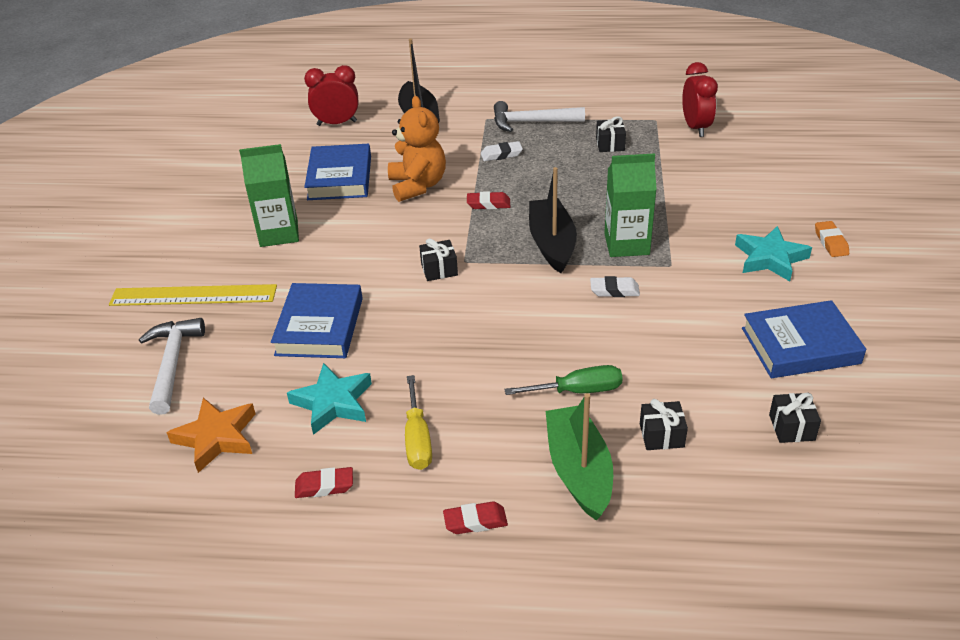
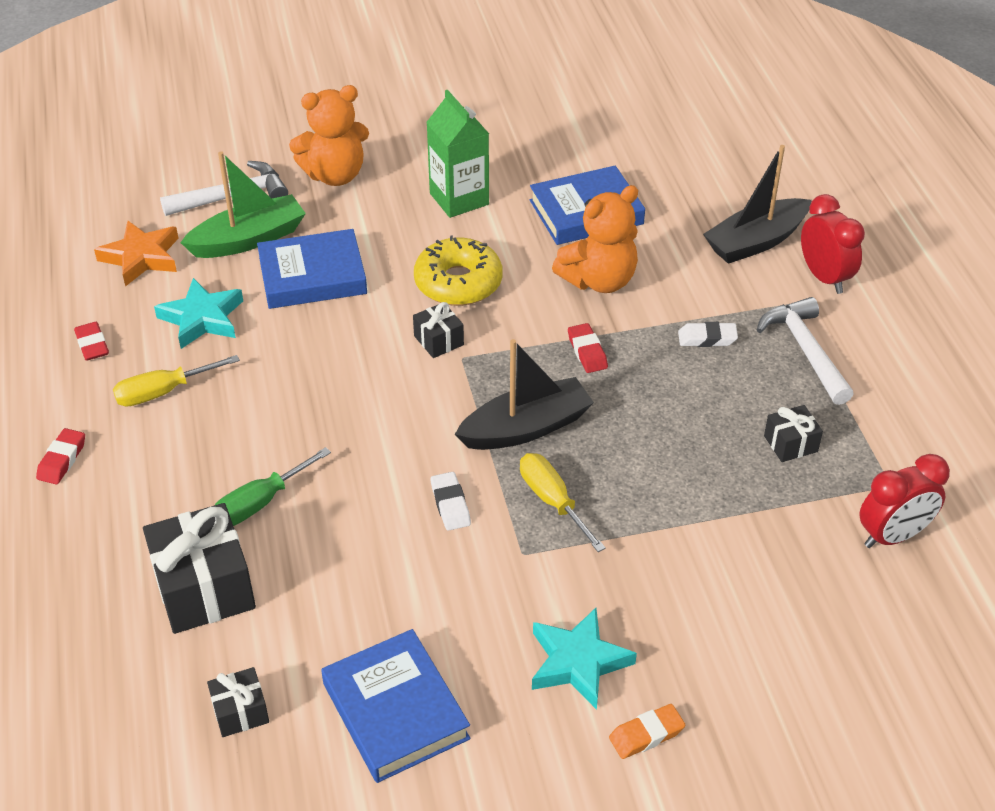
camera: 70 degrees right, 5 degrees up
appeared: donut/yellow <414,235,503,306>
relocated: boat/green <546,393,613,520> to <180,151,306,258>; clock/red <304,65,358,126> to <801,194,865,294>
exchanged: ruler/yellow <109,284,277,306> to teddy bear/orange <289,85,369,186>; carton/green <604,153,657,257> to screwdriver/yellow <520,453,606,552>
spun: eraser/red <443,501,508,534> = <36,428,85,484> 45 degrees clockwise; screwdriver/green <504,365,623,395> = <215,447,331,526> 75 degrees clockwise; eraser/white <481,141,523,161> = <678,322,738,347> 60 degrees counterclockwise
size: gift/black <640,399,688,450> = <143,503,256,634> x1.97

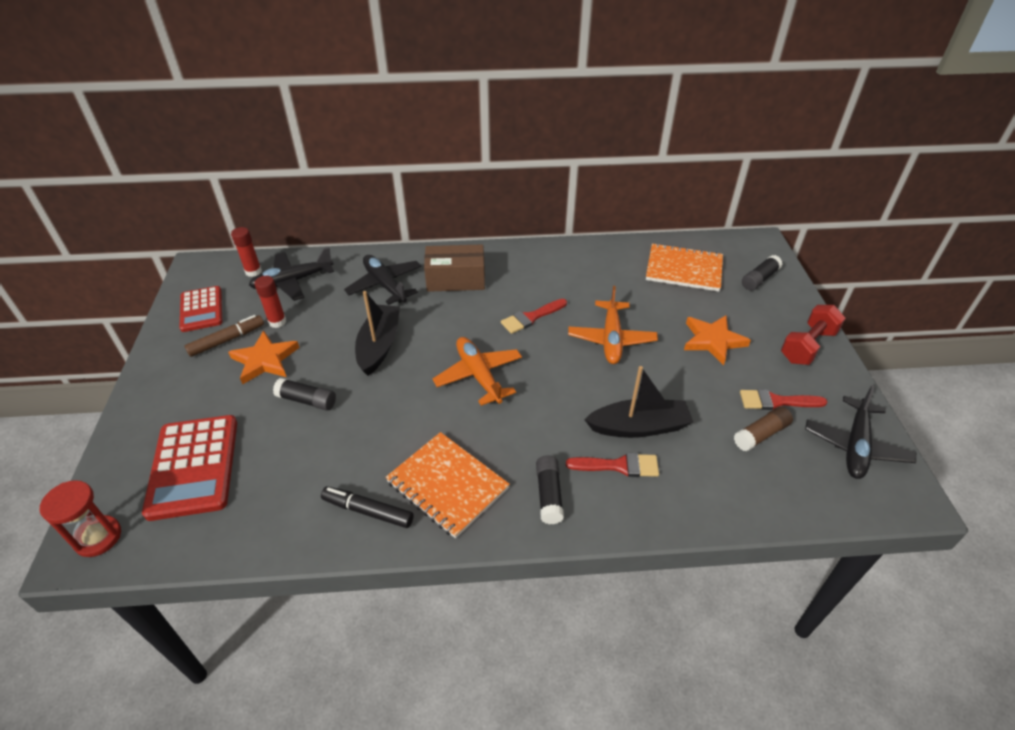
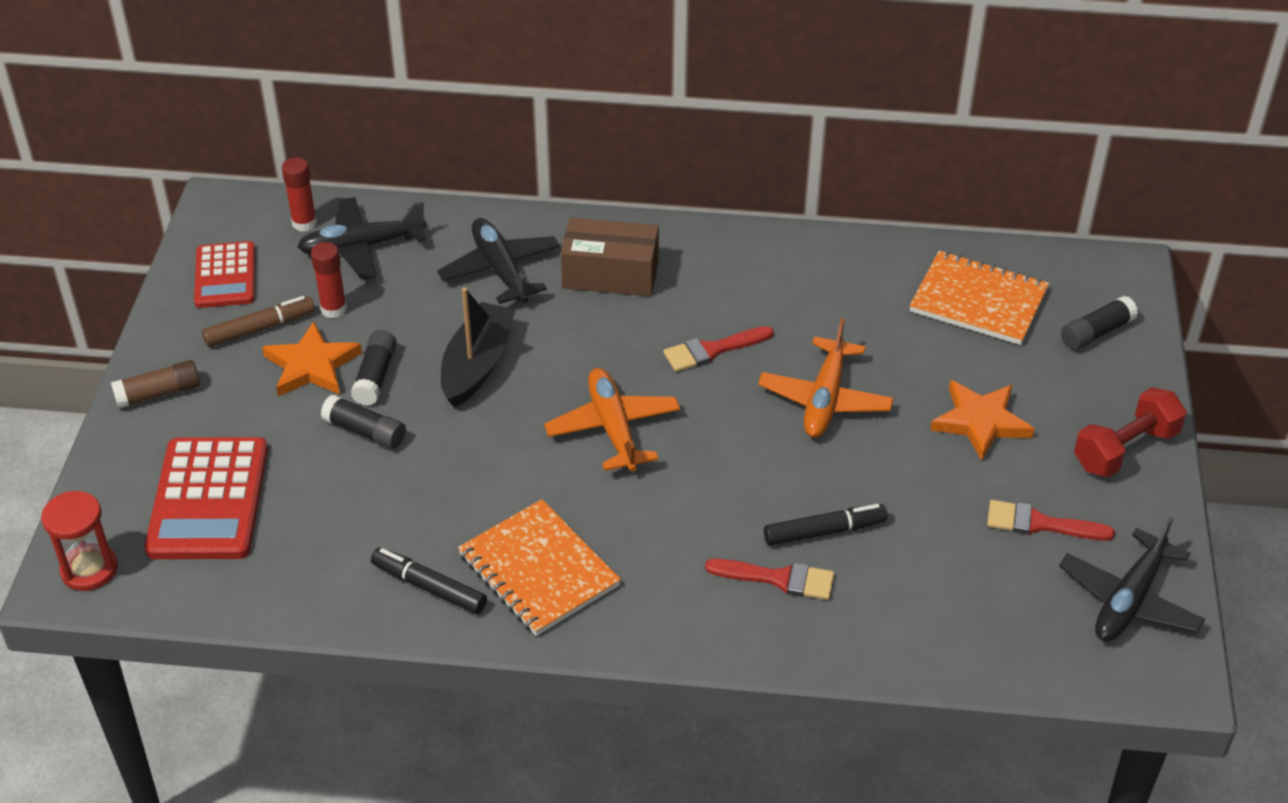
camera: 10 degrees right, 0 degrees up
relocated: glue stick/brown <734,407,793,451> to <111,360,200,408>; glue stick/black <536,455,564,524> to <351,330,397,406>
exchanged: boat/black <584,366,693,438> to marker/black <764,504,888,546>

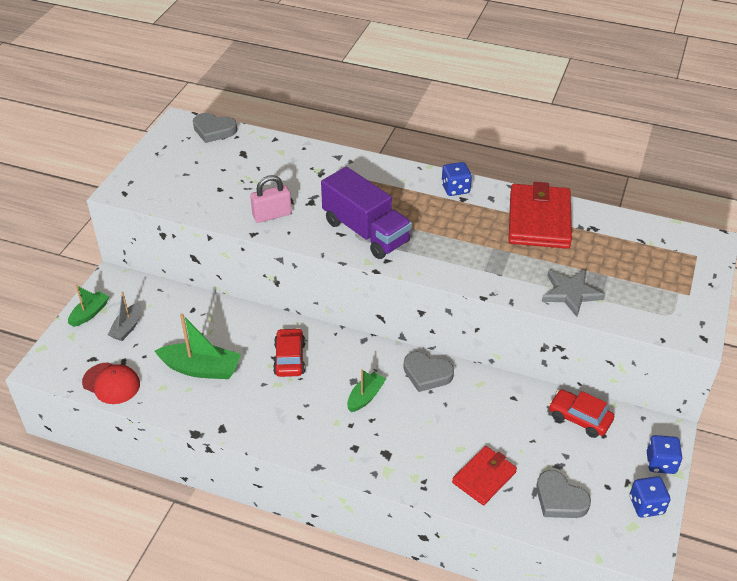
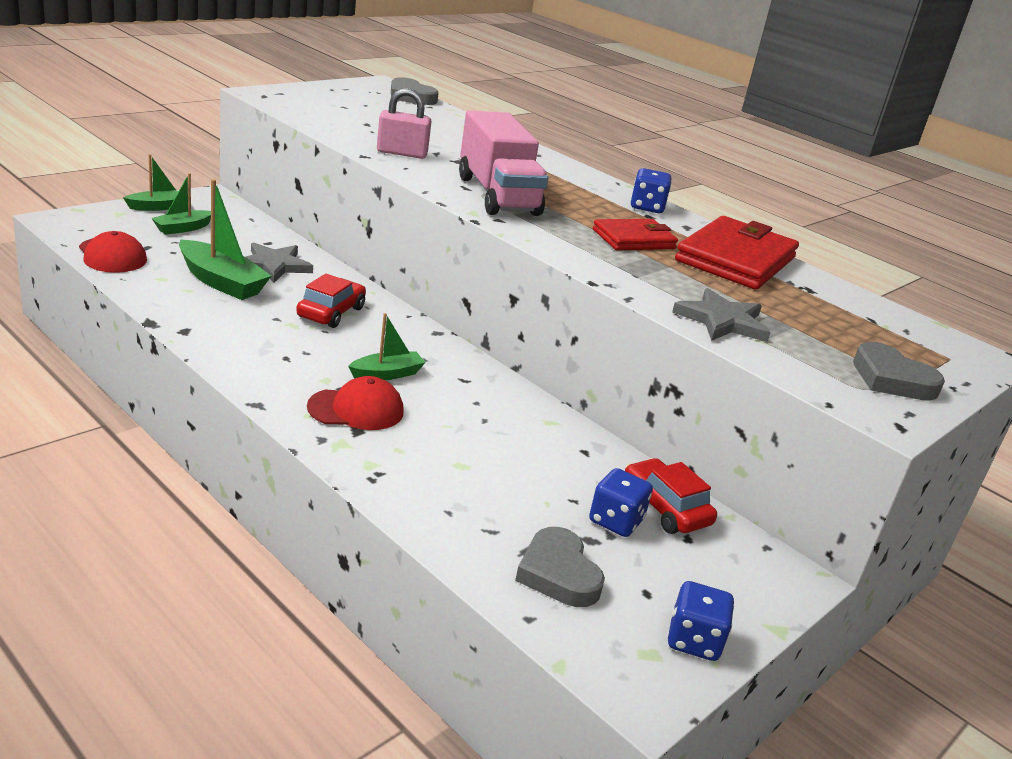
camera: 20 degrees right, 15 degrees down
appeared: star/grey <246,242,313,283>; cap/red <307,376,404,430>
relocated: dice/blue <647,435,682,474> to <589,468,653,537>; wallet/red <452,446,517,505> to <593,219,678,250>; heart/grey <404,352,454,392> to <853,342,945,401>
colour: boat/grey <108,292,141,341> to boat/green <151,173,211,235>; truck/purple <321,167,412,259> to truck/pink <459,110,548,216>

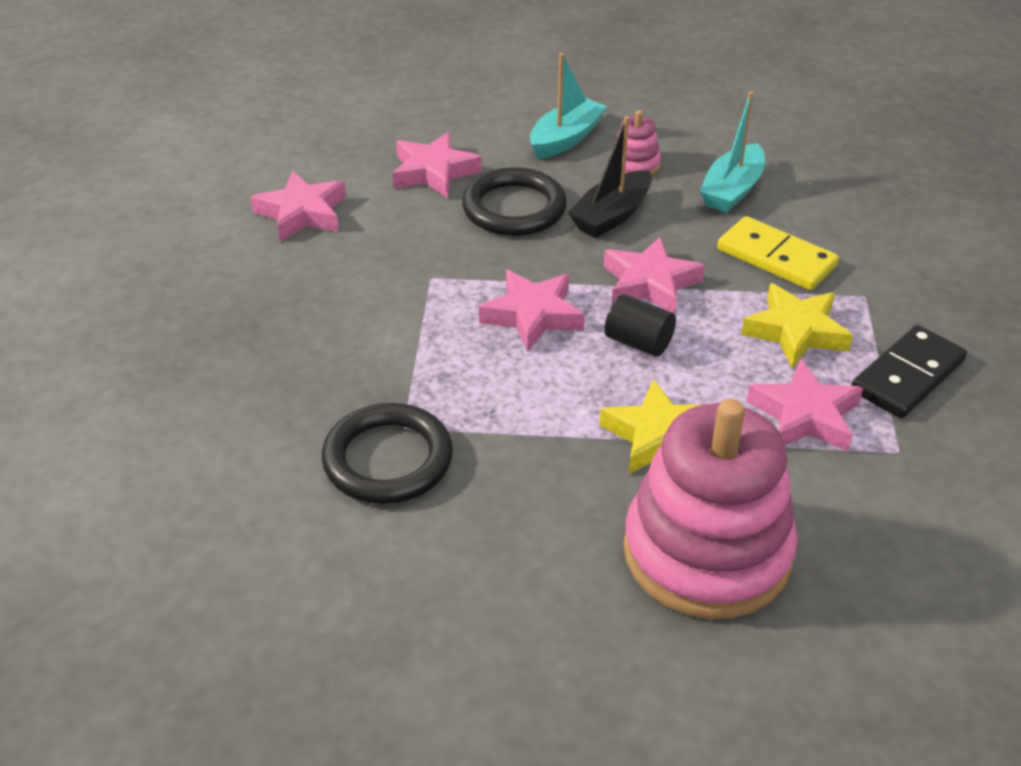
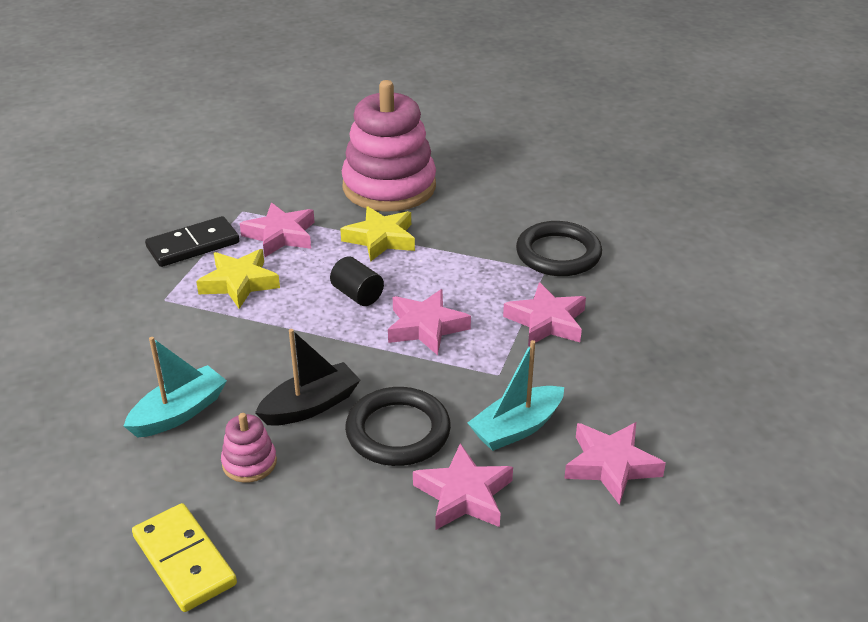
camera: 165 degrees left, 5 degrees down
relocated: domino/yellow <717,216,839,290> to <132,503,237,612>; boat/turquoise <530,53,607,159> to <468,340,564,451>; star/pink <604,237,705,314> to <503,282,586,347>

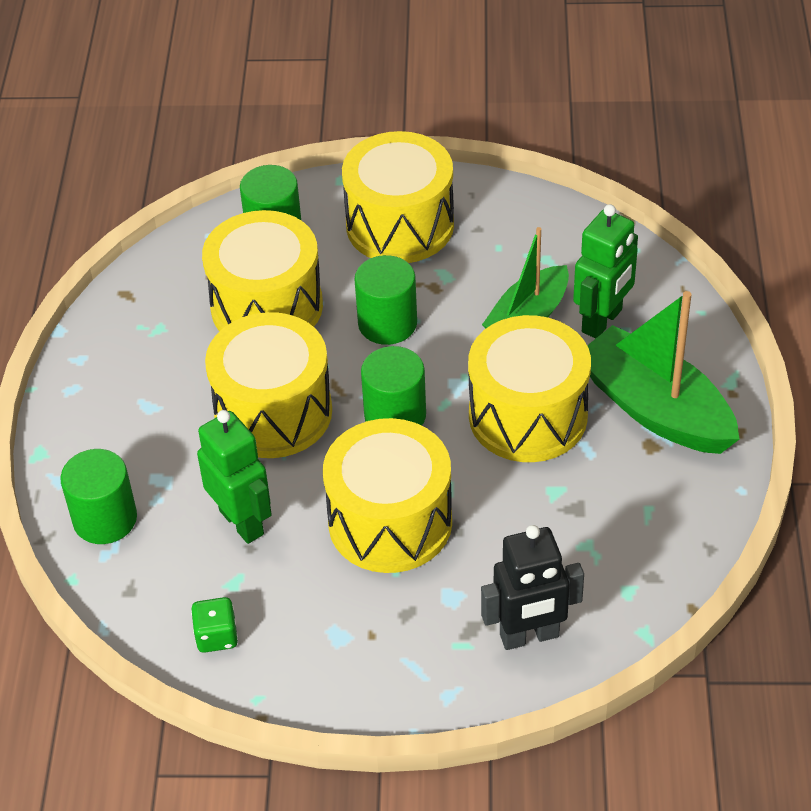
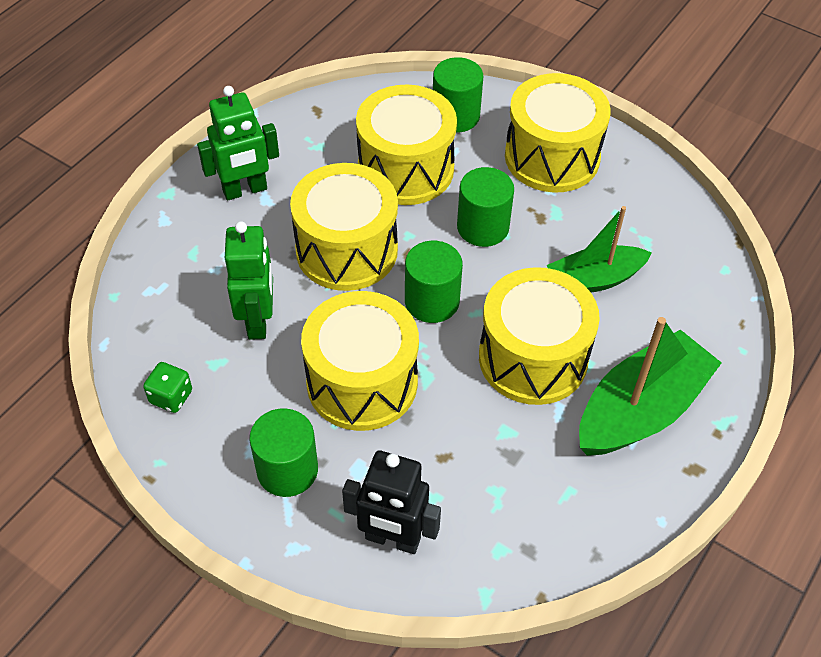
camera: 30 degrees right, 5 degrees up
relocated: robot/green <573,204,638,339> to <197,86,279,200>; cylinder/green <60,449,137,544> to <249,408,318,497>
spun: boat/green <587,291,739,454> = <579,317,722,456> 60 degrees clockwise

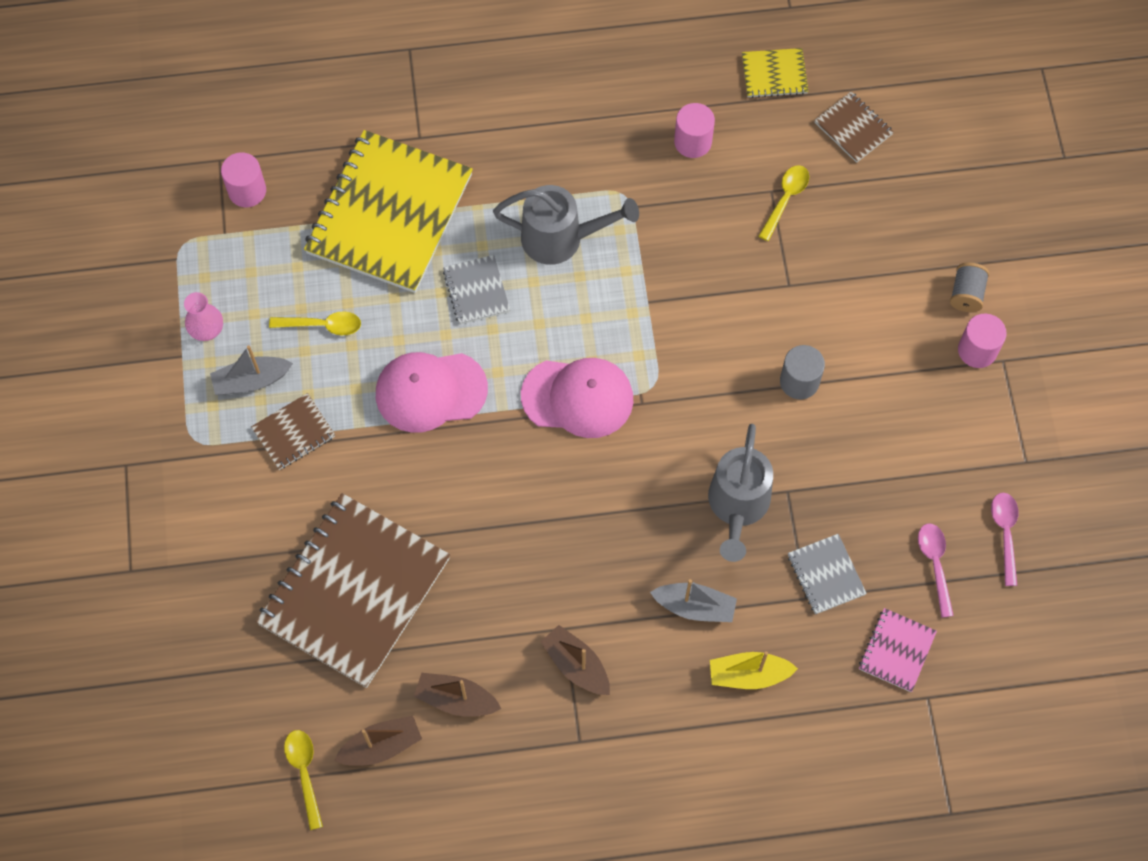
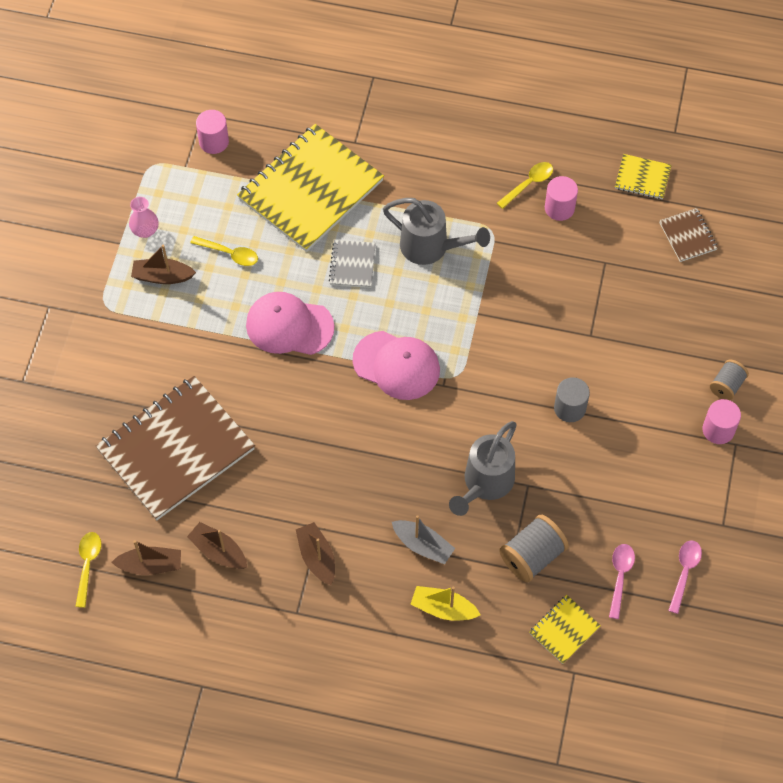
camera: 20 degrees right, 5 degrees down
missing: notebook/brown <251,393,335,470>
relocated: spoon/yellow <758,165,809,241> to <497,162,553,209>
exchanged: notebook/grey <788,534,867,614> to spool/grey <499,515,569,582>
colour: boat/grey <210,345,293,395> to boat/brown <131,245,196,284>; notebook/pink <859,608,937,692> to notebook/yellow <529,595,601,664>

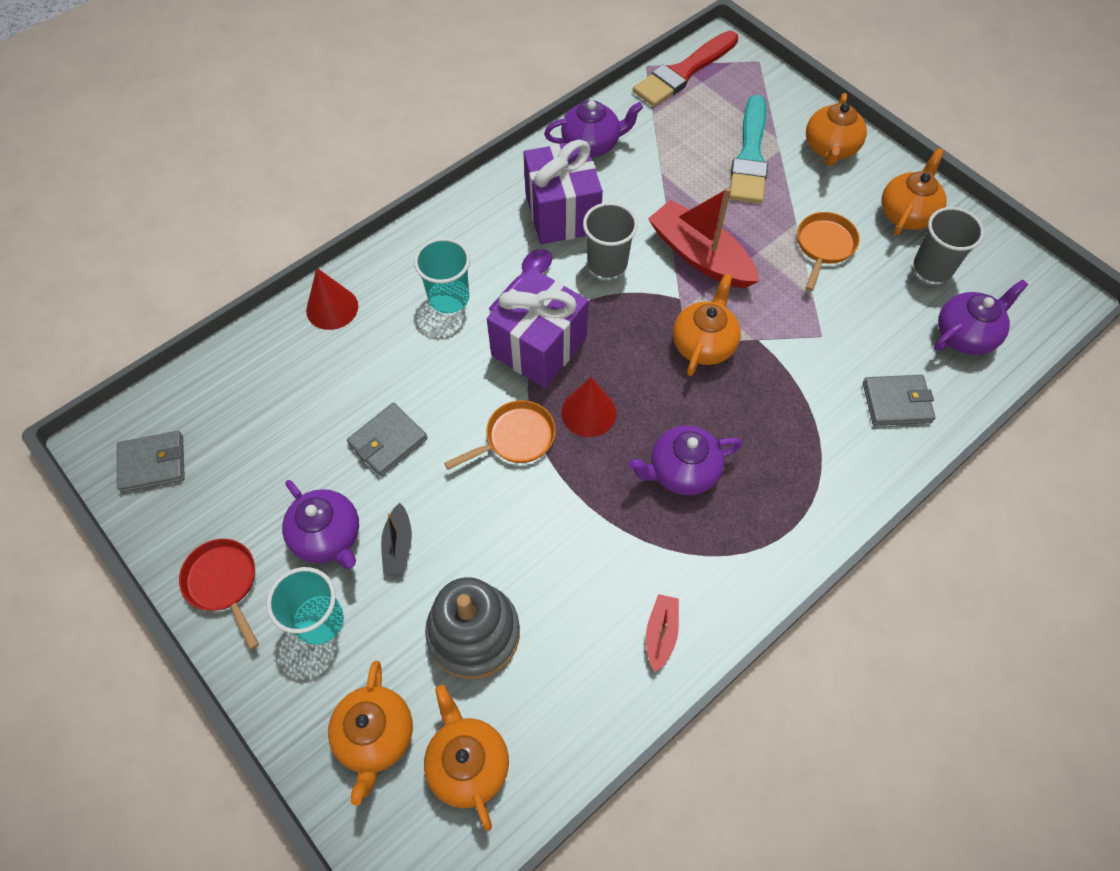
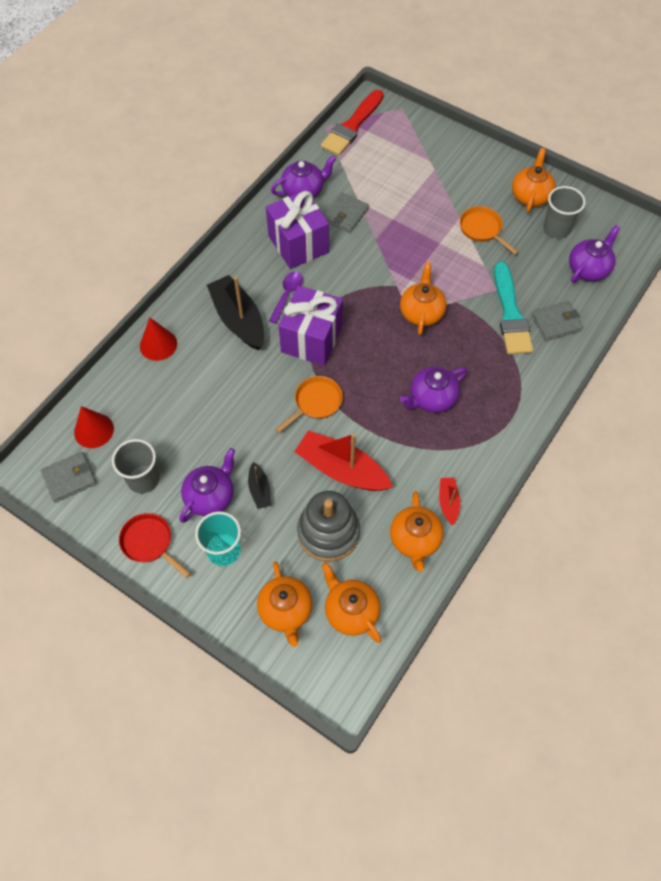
camera: 15 degrees left, 0 degrees up
relocated: cone/red <561,377,616,437> to <74,406,114,448>; cup/grey <583,202,638,278> to <112,439,160,493>; boat/red <648,187,759,289> to <294,430,393,491>; wallet/grey <347,403,428,477> to <324,193,369,233>; teapot/orange <806,93,867,166> to <390,491,443,572>; brush/turquoise <729,95,768,204> to <494,262,533,354>
exchanged: cup/turquoise <414,238,470,313> to boat/black <207,275,264,350>
spun: teapot/purple <282,480,359,569> = <179,448,235,523> 90 degrees counterclockwise; pan/orange <797,212,860,291> = <460,206,519,255> 45 degrees counterclockwise

